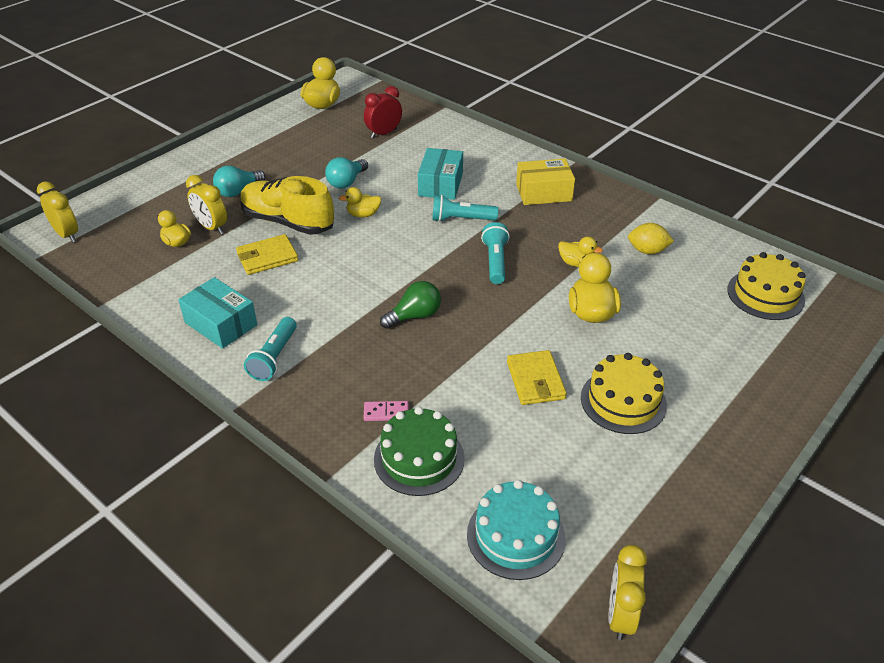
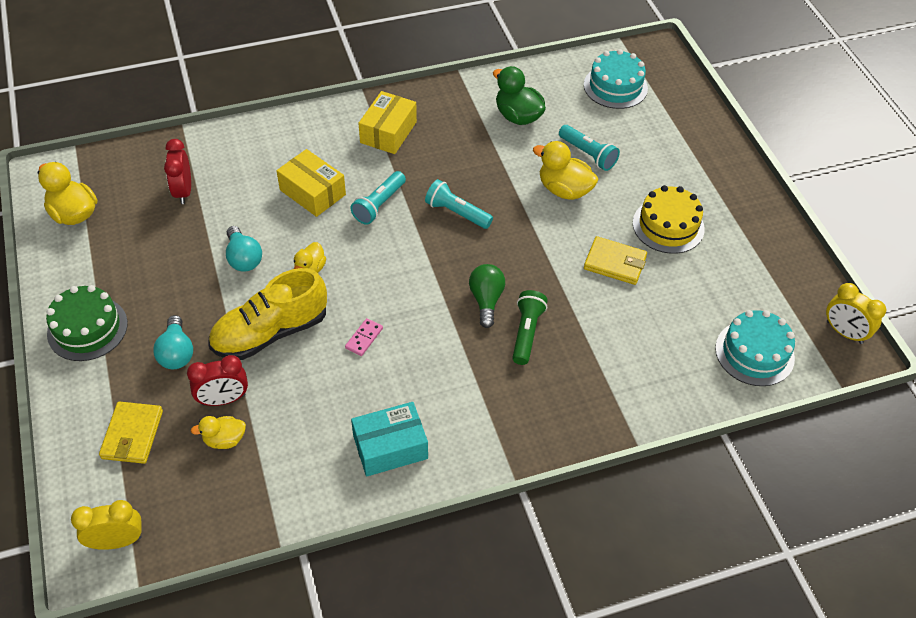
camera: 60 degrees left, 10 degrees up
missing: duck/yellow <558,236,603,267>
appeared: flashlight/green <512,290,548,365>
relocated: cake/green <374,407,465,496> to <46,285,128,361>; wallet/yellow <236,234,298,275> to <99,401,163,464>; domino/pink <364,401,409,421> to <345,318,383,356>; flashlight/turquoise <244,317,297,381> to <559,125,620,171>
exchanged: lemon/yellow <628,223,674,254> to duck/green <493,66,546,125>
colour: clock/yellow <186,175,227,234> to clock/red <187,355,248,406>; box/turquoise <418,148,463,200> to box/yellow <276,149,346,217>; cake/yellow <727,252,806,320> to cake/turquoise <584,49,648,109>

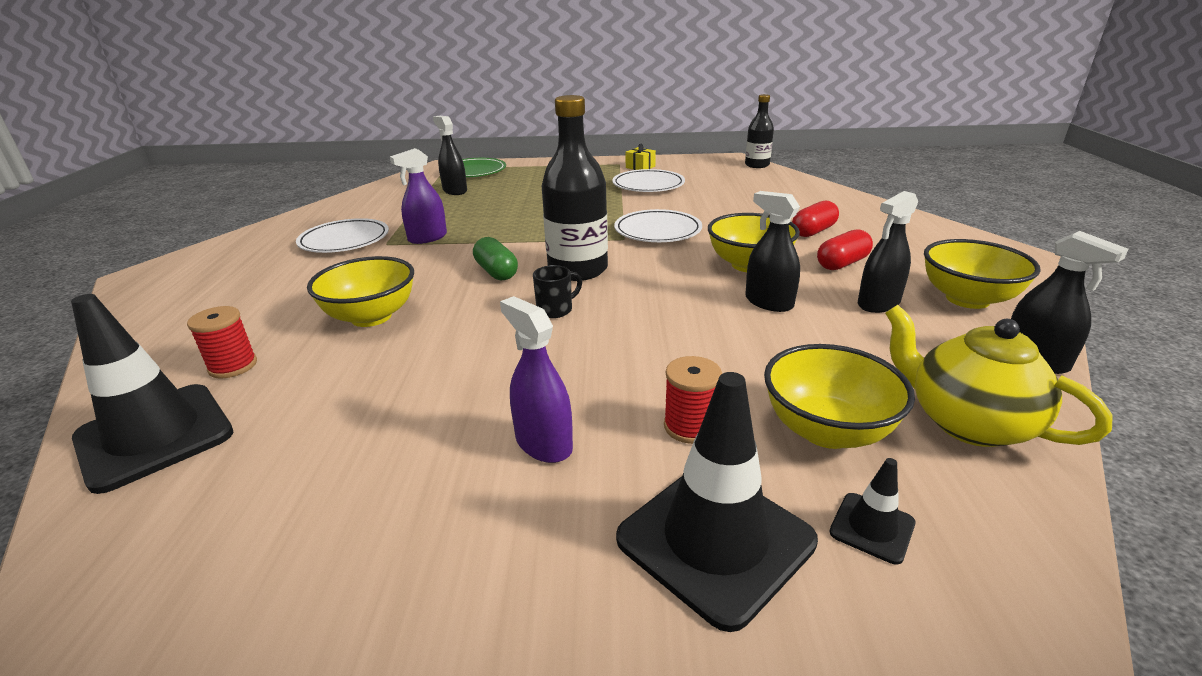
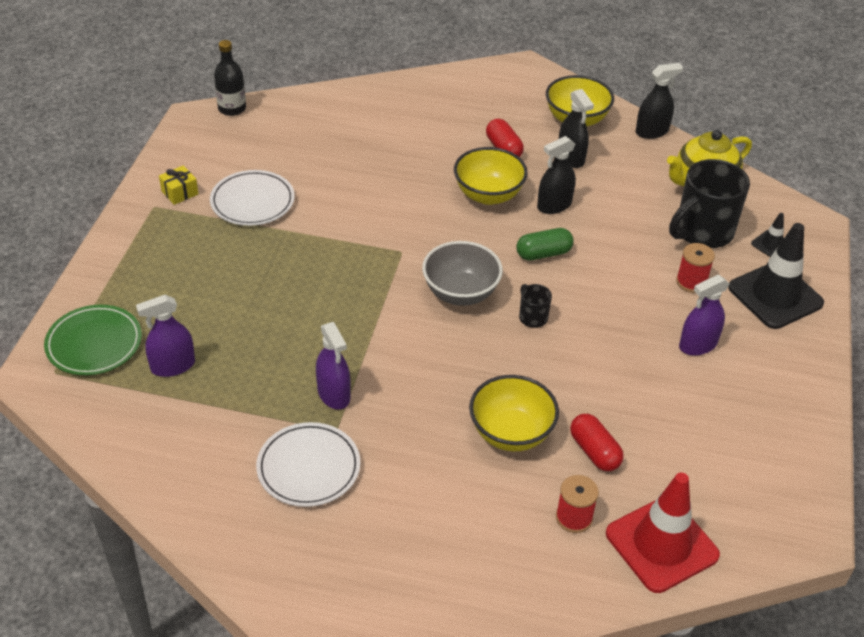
camera: 80 degrees left, 15 degrees up
missing: plate/white <614,209,702,242>
relocated: capsule/green <473,237,518,281> to <516,228,574,261>; capsule/red <792,201,839,237> to <570,414,624,471>
exchanged: bottle/black <542,95,608,281> to bowl/grey <422,241,503,306>; bowl/yellow <764,344,915,449> to mug/black <669,159,750,248>
colour: spray bottle/black <433,116,467,195> to spray bottle/purple <136,295,195,377>; traffic cone/black <71,294,233,494> to traffic cone/red <606,472,720,593>

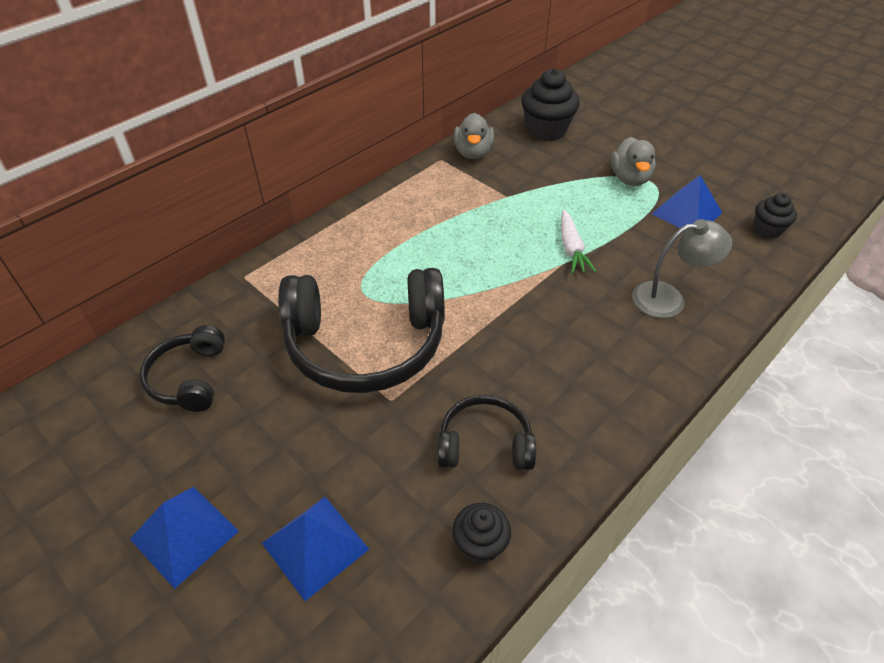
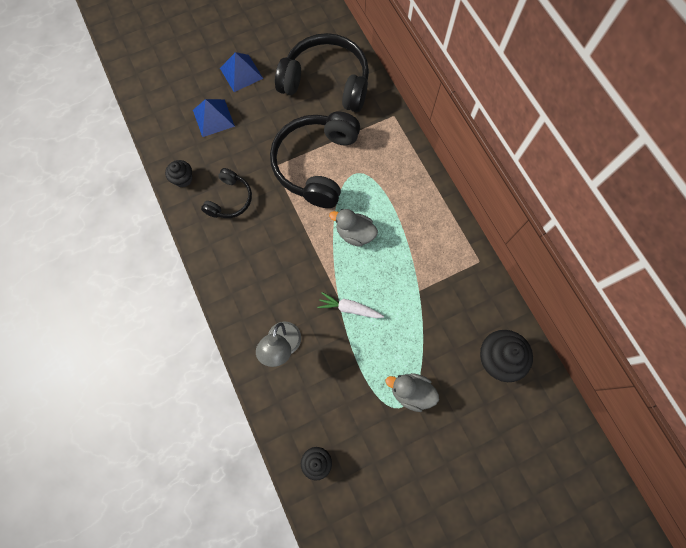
camera: 110 degrees right, 25 degrees up
missing: pyramid/blue <652,175,722,228>
relocated: duck/grey <453,113,494,159> to <329,209,378,247>
size: headphones/black <139,325,225,412> = <275,33,369,112> x1.92

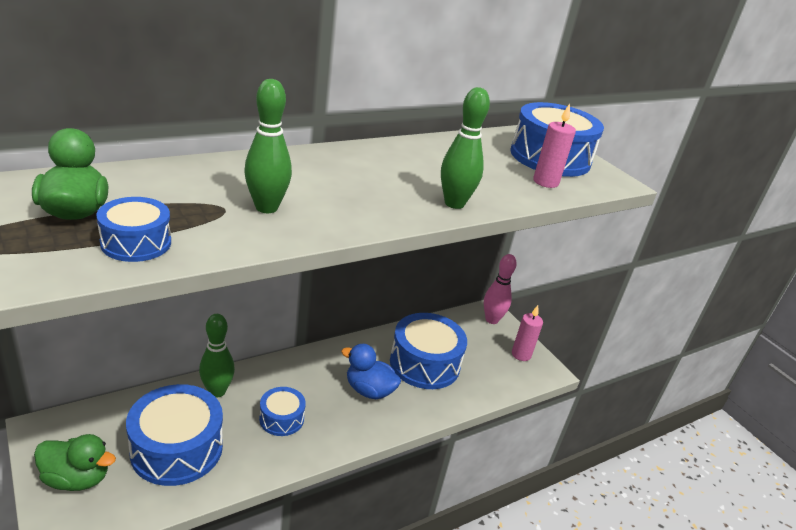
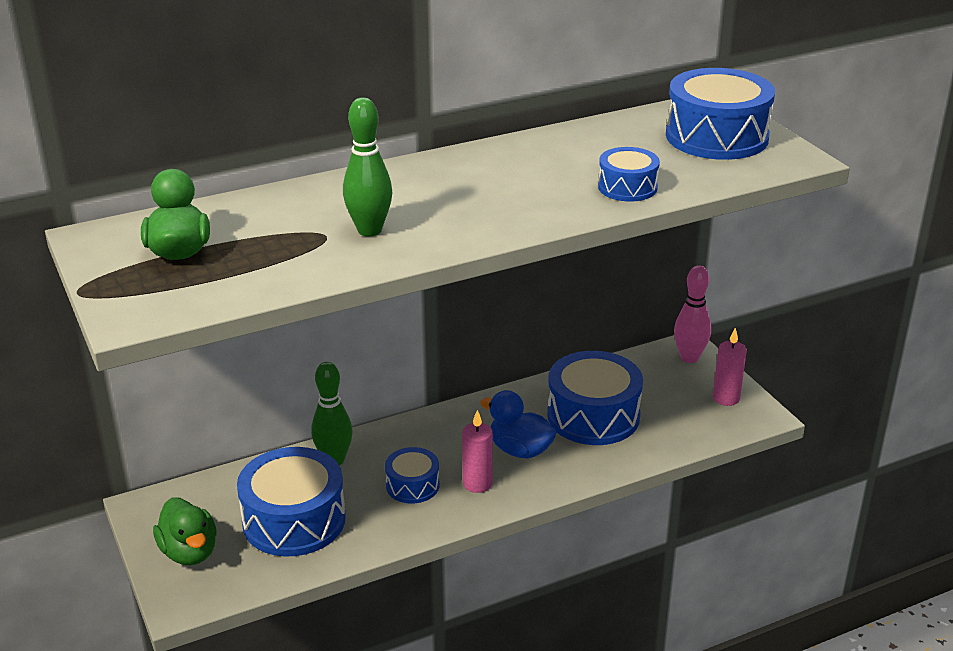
camera: 10 degrees right, 0 degrees up
missing: bowling pin/green <441,87,490,209>
relocated: candle/pink <533,104,576,188> to <462,410,493,493>; drum/blue <96,197,171,262> to <598,147,660,202>
spun: duck/green <34,434,116,491> = <153,497,217,565> 45 degrees clockwise

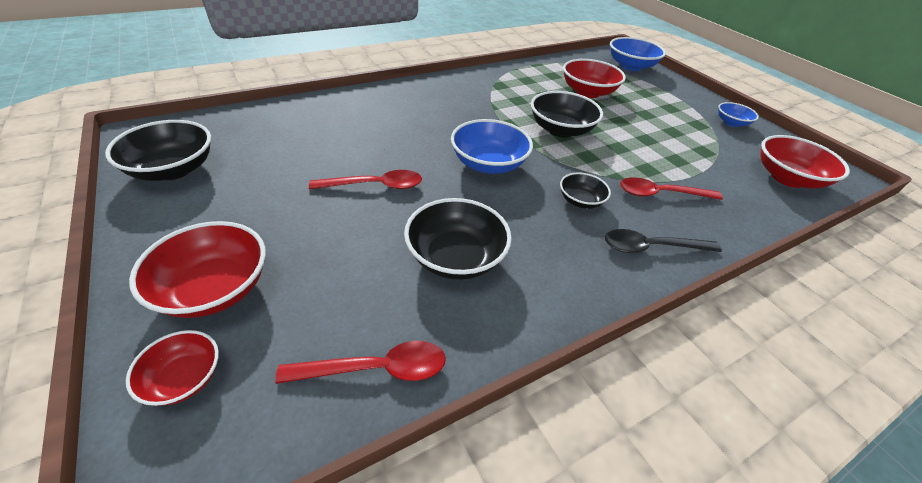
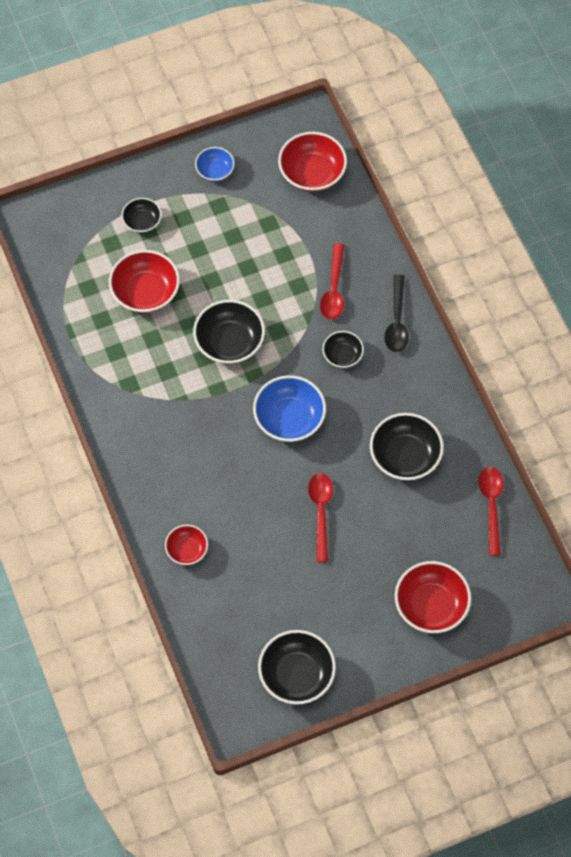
camera: 80 degrees left, 20 degrees up
missing: bowl/blue <610,37,666,71>
appeared: bowl/black <122,198,162,233>
relocated: bowl/red <126,330,219,406> to <165,525,208,565>

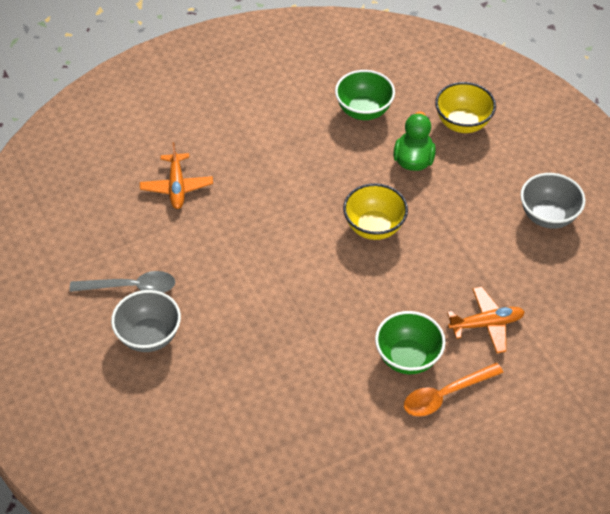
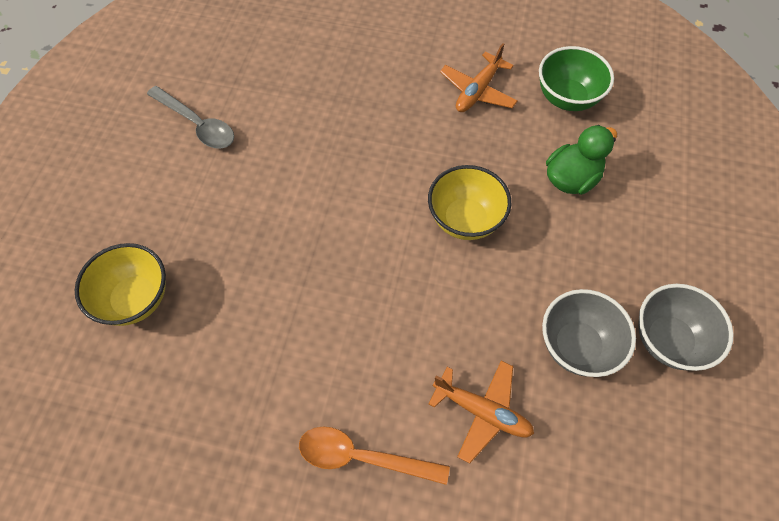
camera: 40 degrees right, 10 degrees up
missing: bowl/green <375,311,446,374>
relocated: bowl/yellow <435,82,496,133> to <75,243,166,326>; plane/orange <140,142,213,209> to <440,43,518,112>; bowl/grey <111,290,181,352> to <542,289,636,377>

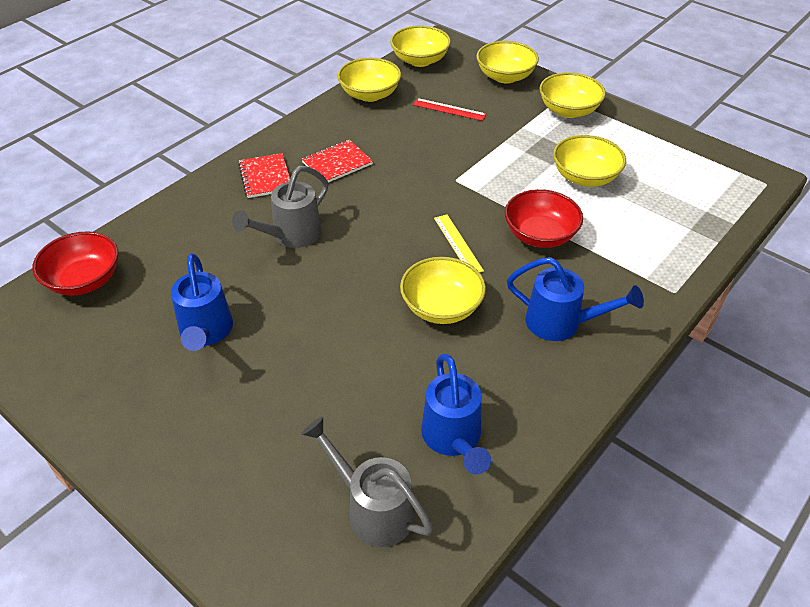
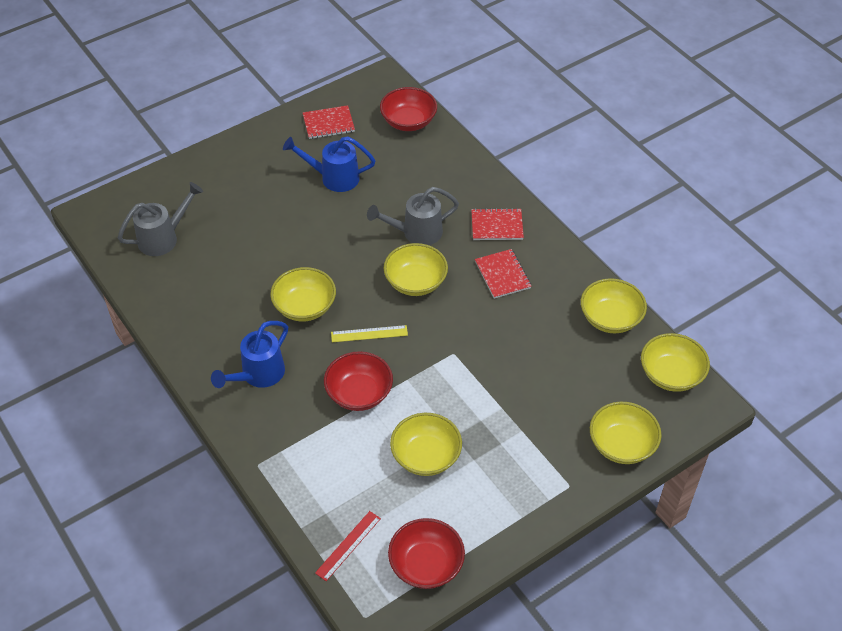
camera: 105 degrees right, 5 degrees up
missing: watering can/blue <421,354,491,475>
appeared: notebook/red <303,105,355,139>; bowl/red <388,518,465,589>
relocated: ruler/red <413,98,487,121> to <315,511,381,581>; bowl/yellow <539,72,606,118> to <383,243,448,296>
spun: watering can/grey <232,166,328,248> = <367,187,459,245> 75 degrees counterclockwise

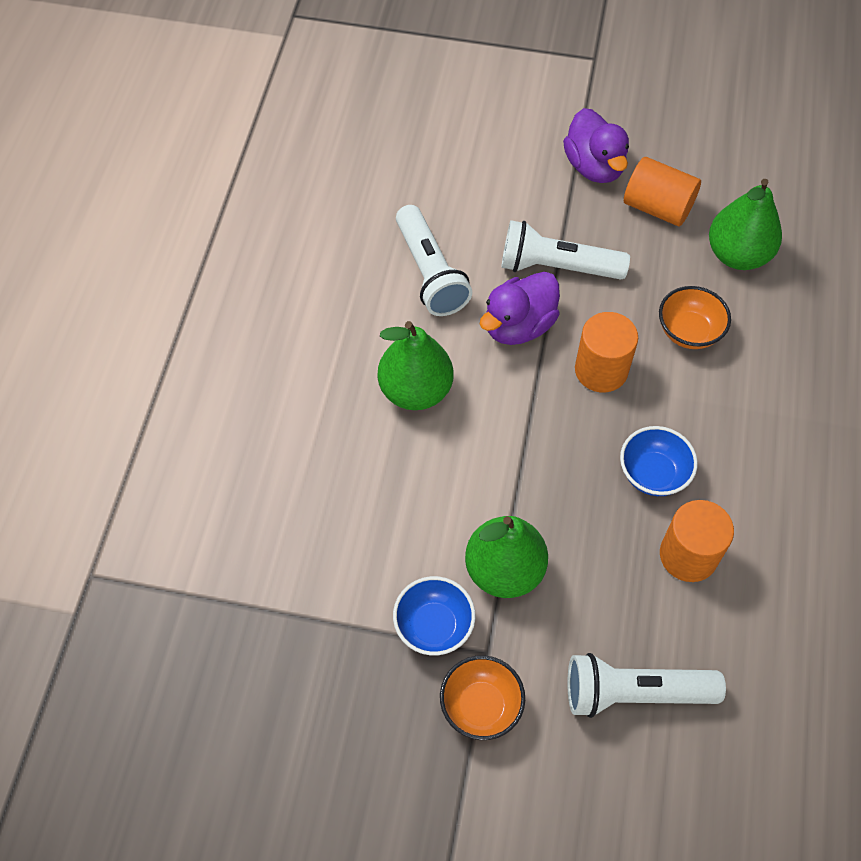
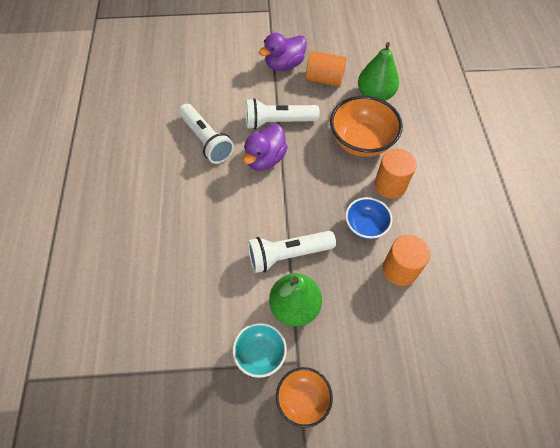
camera: 15 degrees left, 0 degrees up
missing: pear/green <378,321,453,410>
relocated: flashlight/white <567,653,726,718> to <248,231,336,273>; cylinder/orange <575,312,638,392> to <374,149,417,199>
colour: bowl/blue <393,576,476,655> to bowl/turquoise <233,323,287,378>
spun: duck/purple <563,108,629,183> = <259,33,307,71> 90 degrees clockwise
size: bowl/orange <659,286,731,349> = <330,96,403,157> x1.69

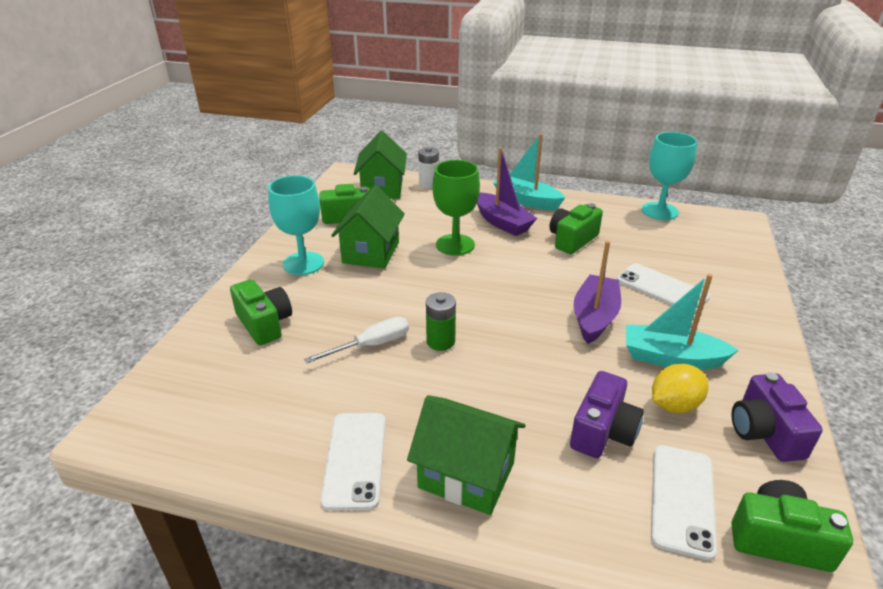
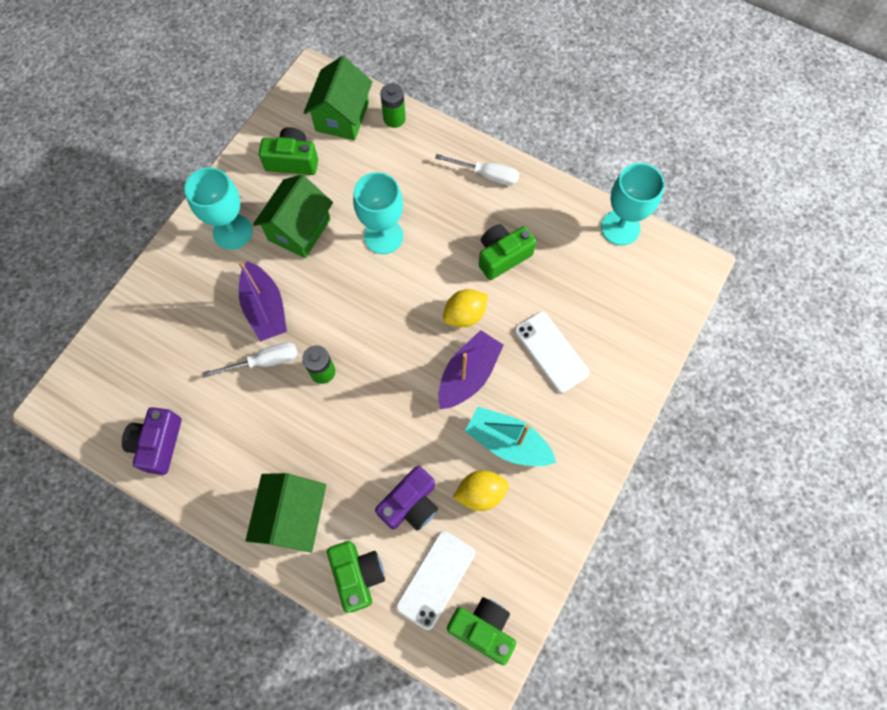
camera: 15 degrees right, 35 degrees up
missing: phone/white <321,413,385,511>
appeared: lemon/yellow <443,289,488,327>
relocated: camera/purple <731,372,823,462> to <122,407,181,475>; boat/purple <477,147,537,236> to <238,261,287,342>; camera/green <230,279,292,345> to <327,541,385,613>
exchanged: boat/turquoise <493,134,565,210> to screwdriver/white <435,154,519,186>
colour: goblet/green <432,160,480,256> to goblet/turquoise <353,172,403,254>; battery/white <418,147,439,188> to battery/green <380,83,406,128>
spun: house/green <407,395,526,515> = <246,473,326,552> 60 degrees clockwise

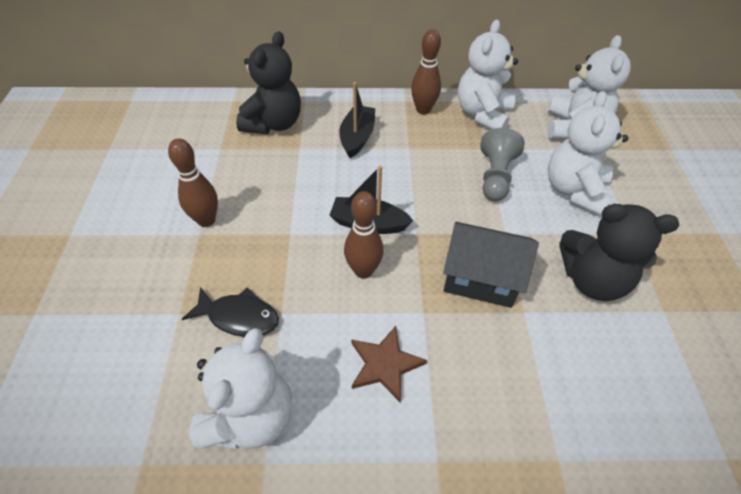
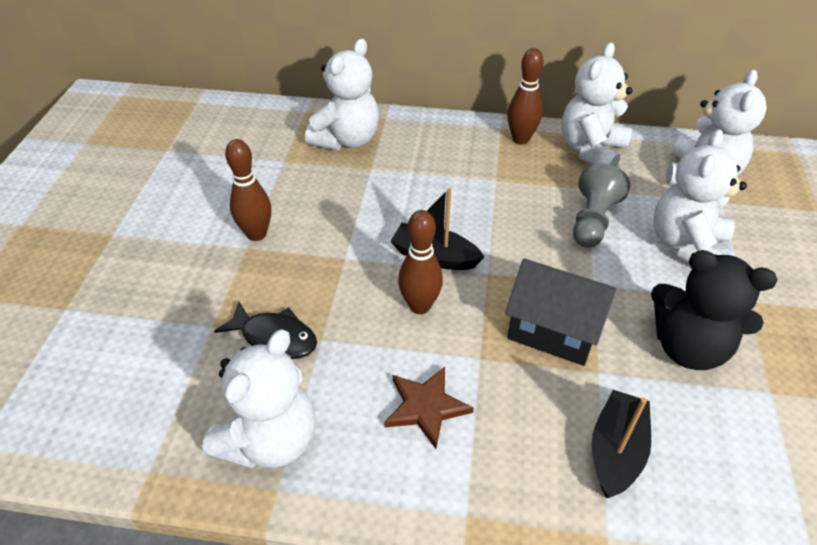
camera: 10 degrees right, 5 degrees down
relocated: boat/black <339,82,375,158> to <592,390,651,498>
colour: teddy bear/black <236,31,301,134> to teddy bear/white <305,39,379,150>

